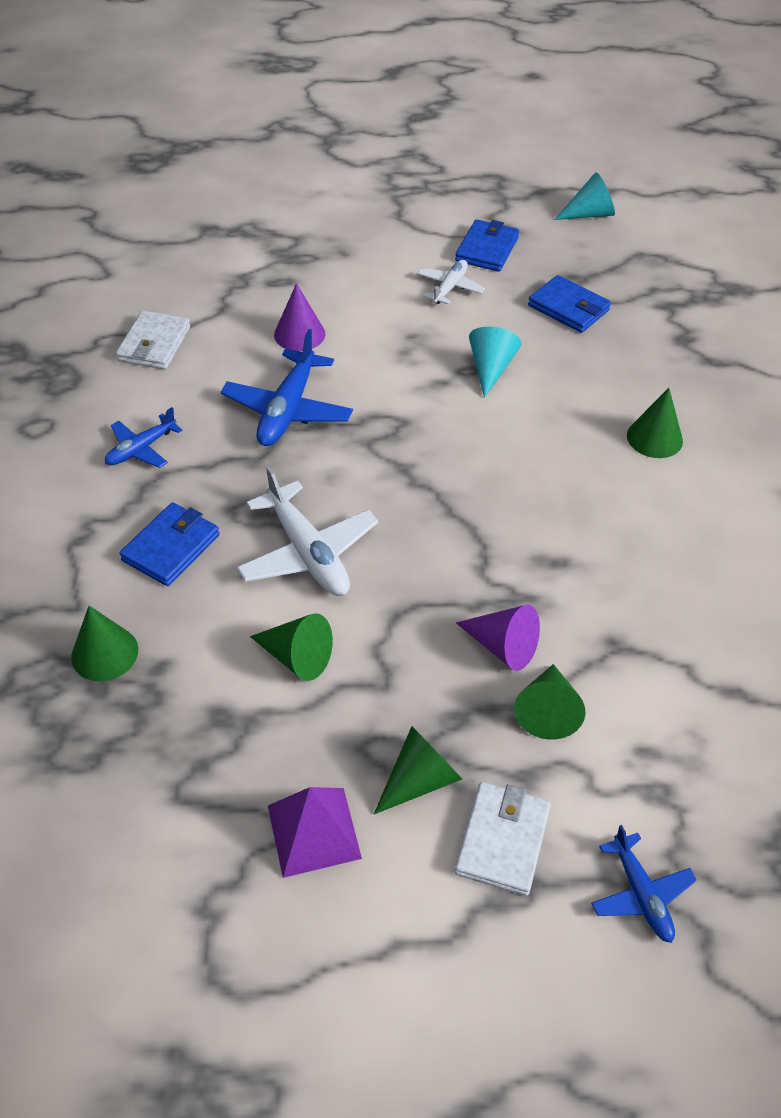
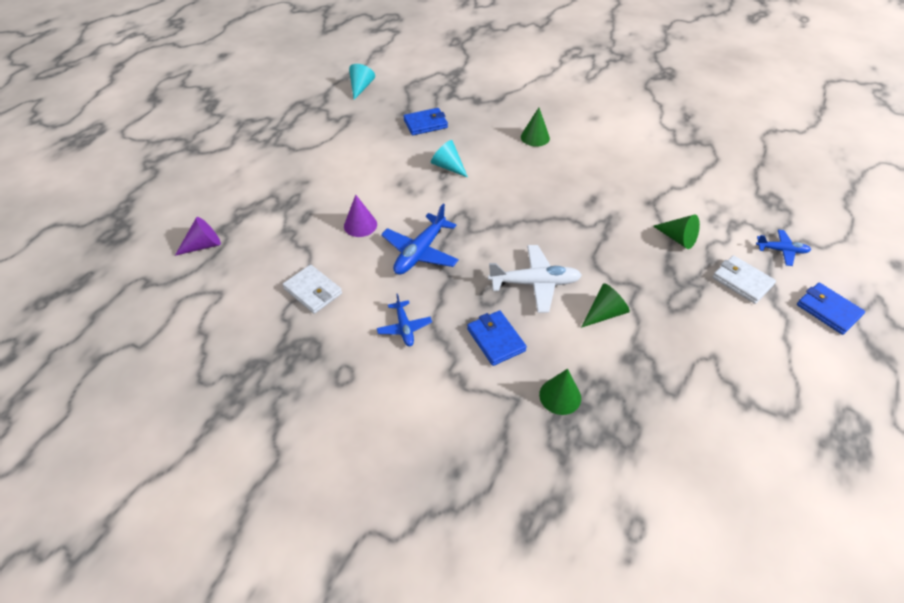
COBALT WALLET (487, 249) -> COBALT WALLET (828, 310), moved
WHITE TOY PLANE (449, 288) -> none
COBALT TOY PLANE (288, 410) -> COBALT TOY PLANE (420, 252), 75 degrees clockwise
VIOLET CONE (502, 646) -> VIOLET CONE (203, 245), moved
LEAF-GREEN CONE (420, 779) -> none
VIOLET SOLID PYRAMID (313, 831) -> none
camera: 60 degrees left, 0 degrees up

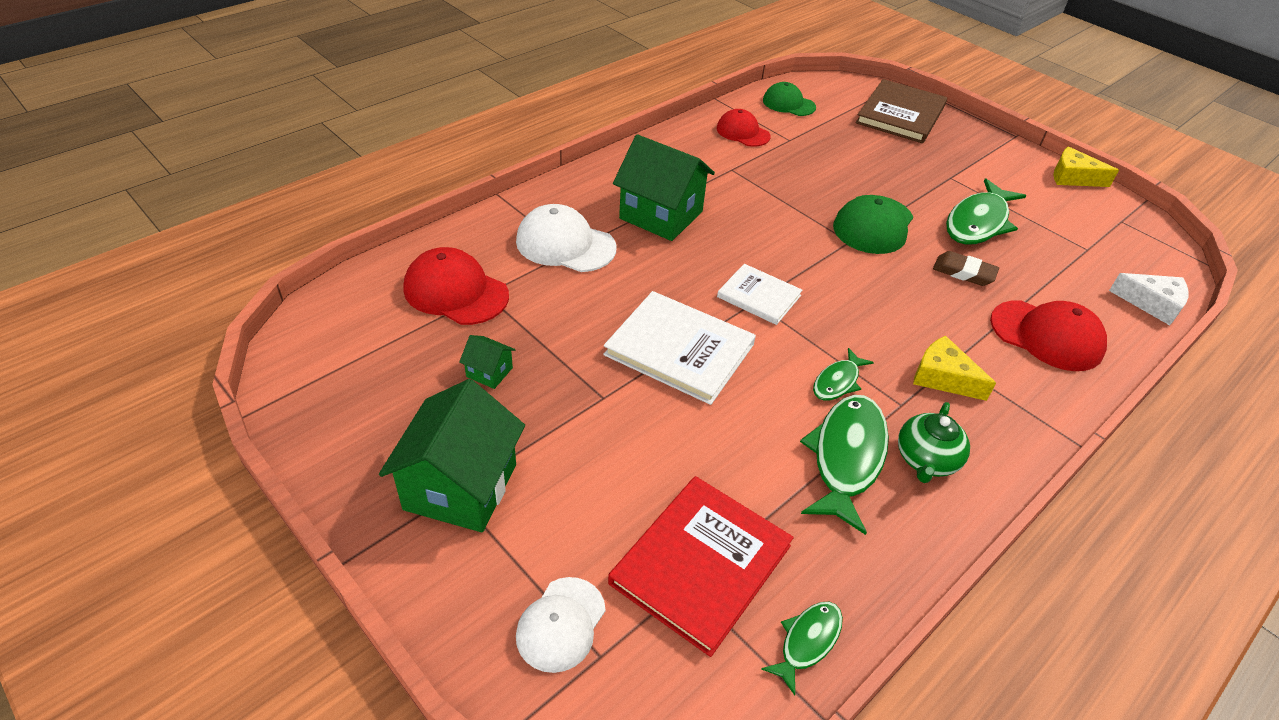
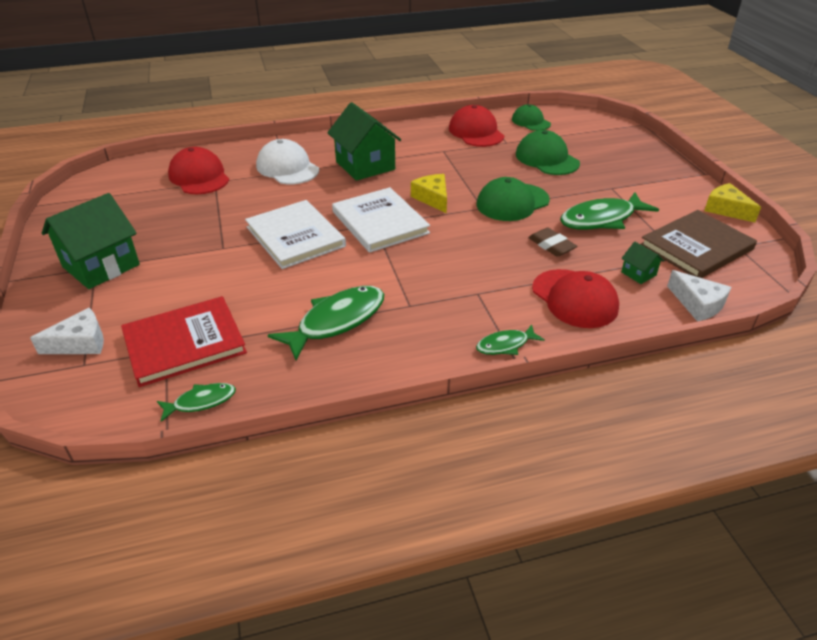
RUSSET HARDBACK (900, 114) -> RUSSET HARDBACK (696, 247), moved
RED CAP (742, 132) -> RED CAP (476, 132), x1.50
WHITE HARDBACK (759, 296) -> WHITE HARDBACK (380, 222), x1.66
LEAF-GREEN HOUSE (489, 372) -> LEAF-GREEN HOUSE (638, 273), moved
YELLOW PIECE OF CHEESE (943, 377) -> YELLOW PIECE OF CHEESE (433, 198), moved
LEAF-GREEN FISH (838, 382) -> LEAF-GREEN FISH (505, 345), moved
LEAF-GREEN TEAPOT (926, 460) -> none
WHITE CAP (561, 624) -> WHITE PIECE OF CHEESE (80, 343)
none -> LEAF-GREEN CAP (546, 159)
camera: 30 degrees right, 5 degrees down

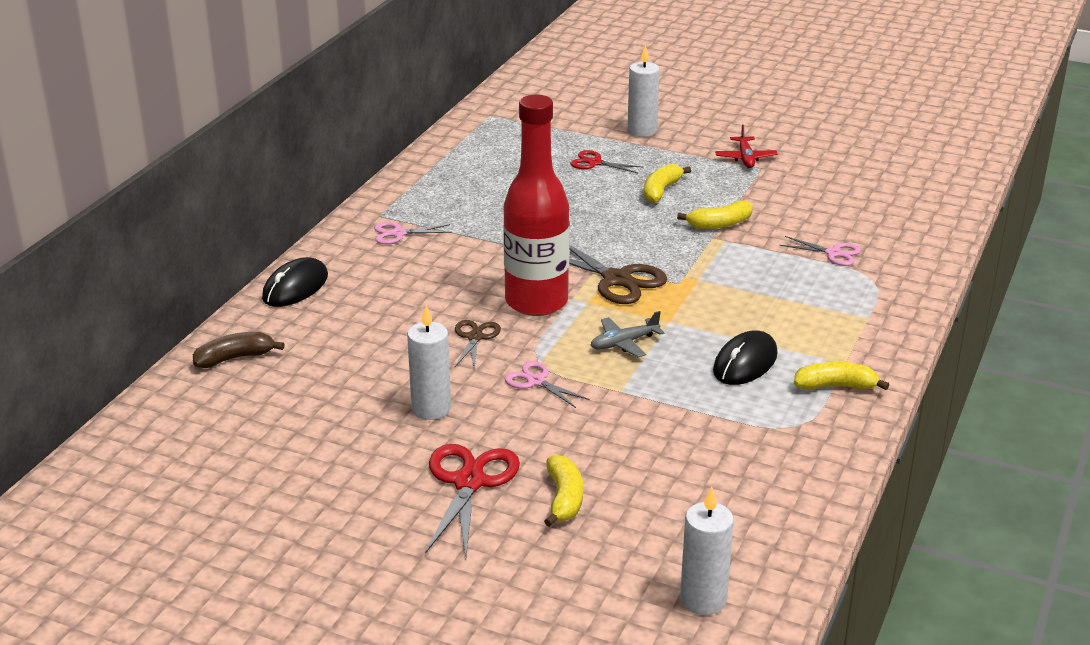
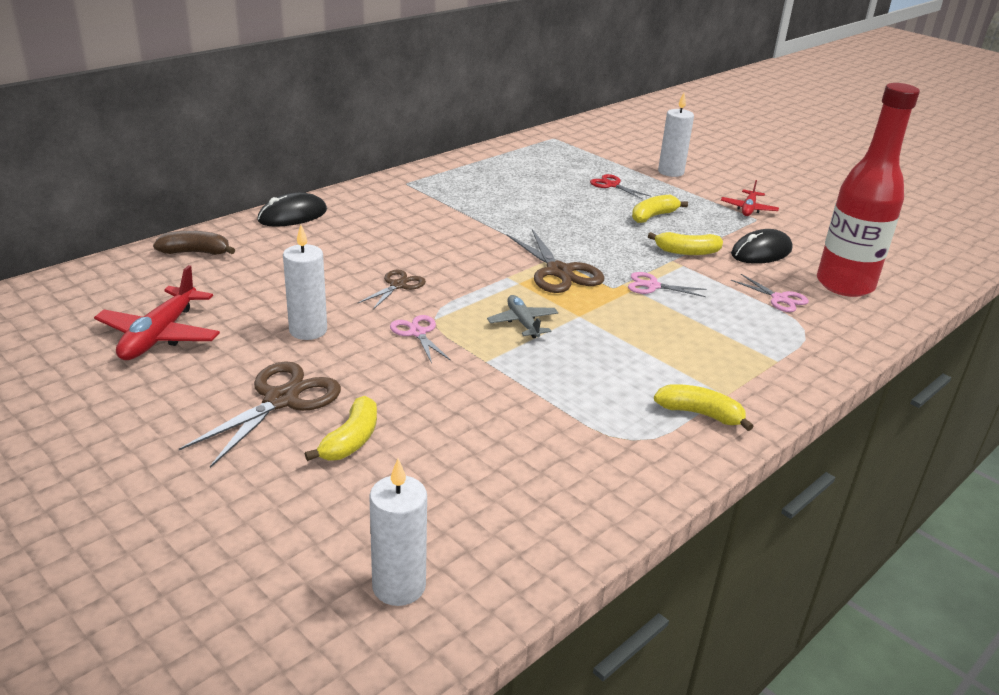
RED DRINK BOTTLE (536, 302) -> RED DRINK BOTTLE (844, 285), moved
ROSY PAIR OF SCISSORS (398, 234) -> ROSY PAIR OF SCISSORS (652, 286), moved
ASH-GREY TOY PLANE (624, 343) -> ASH-GREY TOY PLANE (523, 322), 75 degrees clockwise
EBONY PC MOUSE (745, 363) -> EBONY PC MOUSE (761, 252), moved
RED PAIR OF SCISSORS (469, 482) -> RUSSET PAIR OF SCISSORS (281, 400)
none -> RED TOY PLANE (159, 335)
camera: 20 degrees right, 0 degrees up

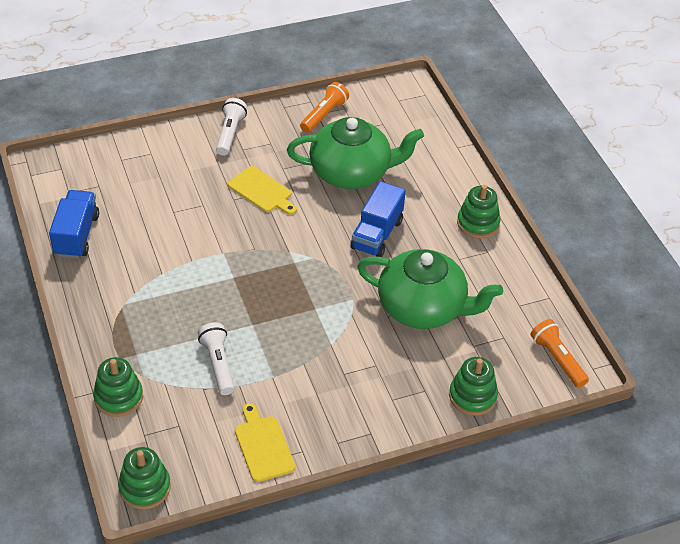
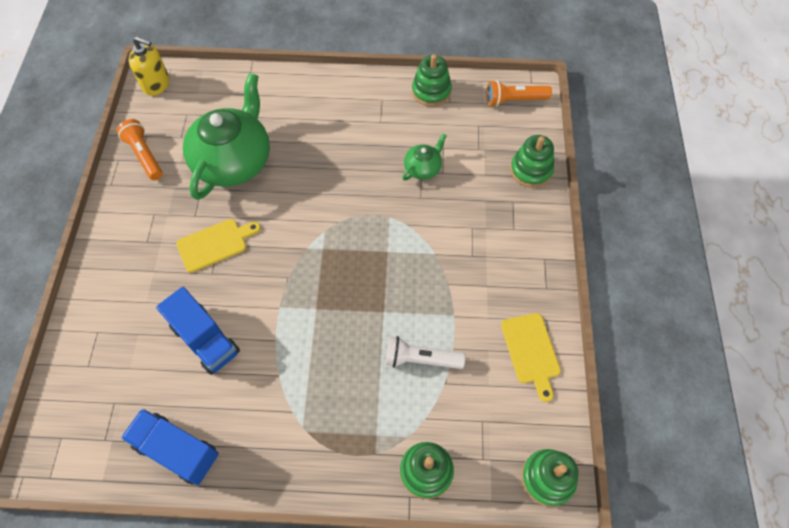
WHITE POCKET TORCH (230, 133) -> none
COBALT LORRY (377, 234) -> COBALT LORRY (205, 339), moved
LEAF-GREEN RING STACKER (478, 223) -> LEAF-GREEN RING STACKER (431, 91), moved
LEAF-GREEN TEAPOT (423, 307) -> LEAF-GREEN TEAPOT (423, 168), x0.45
YELLOW BREAD BOARD (263, 446) -> YELLOW BREAD BOARD (531, 351), 105 degrees counterclockwise
none -> YELLOW PUMP BOTTLE (156, 84)
camera: 65 degrees left, 15 degrees up

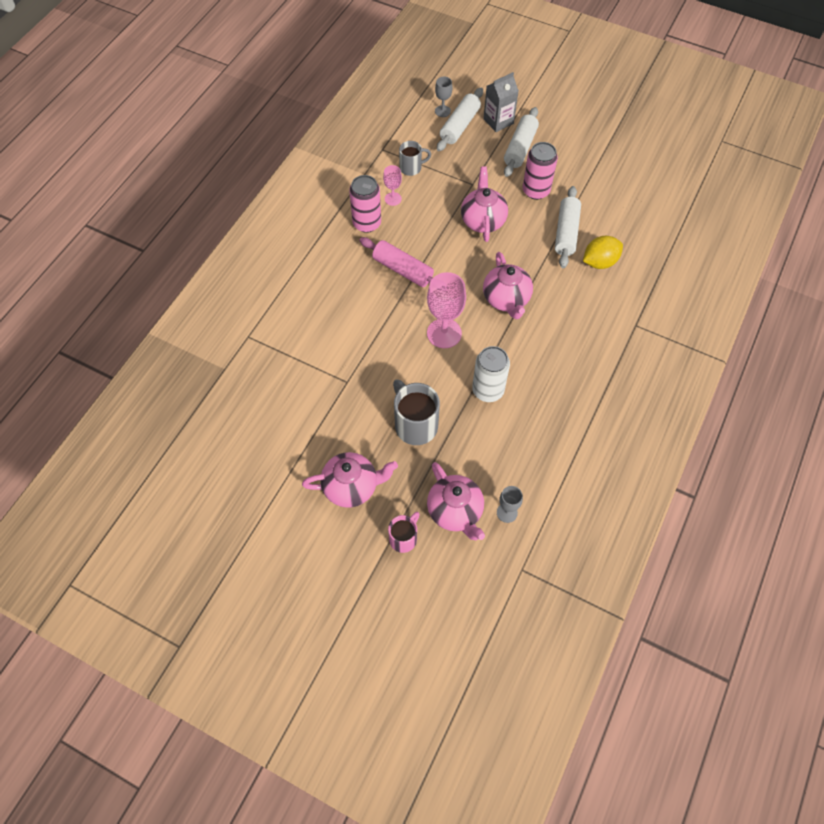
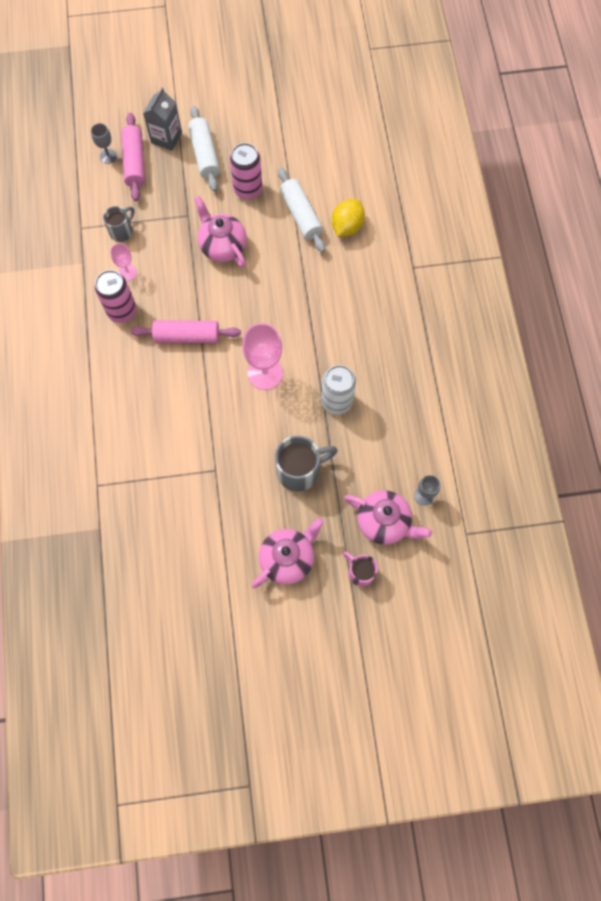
WHITE PASTRY ROLLER (459, 126) -> ROSY PASTRY ROLLER (135, 162)
ROSY TEAPOT (506, 299) -> none
ASH-GREY TEA MUG (415, 425) -> ASH-GREY TEA MUG (300, 470), 135 degrees clockwise
ROSY TEA MUG (404, 538) -> ROSY TEA MUG (360, 572), 45 degrees counterclockwise
camera: 35 degrees left, 10 degrees up

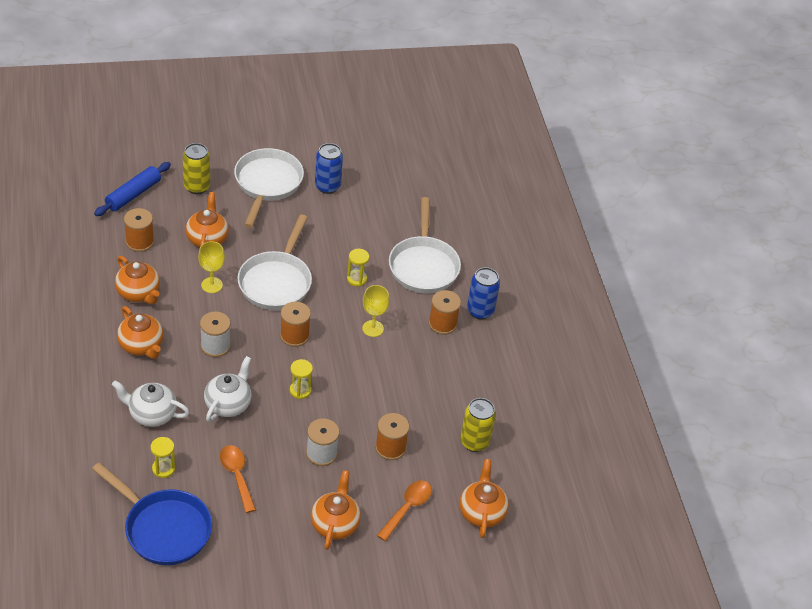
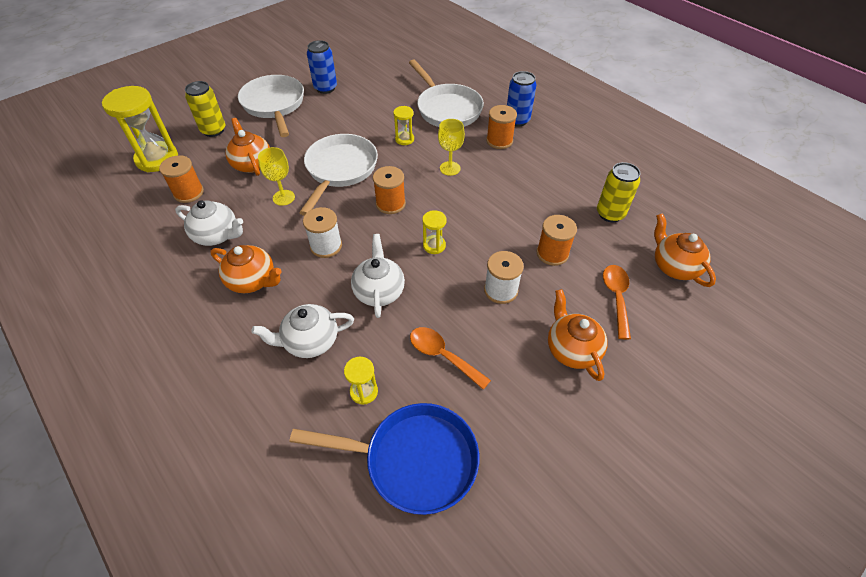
COBALT PASTRY ROLLER (133, 194) -> YELLOW SANDGLASS (157, 159)
WHITE PAN (276, 282) -> WHITE PAN (340, 170), 150 degrees counterclockwise
ORANGE-COLOURED TEAPOT (138, 293) -> WHITE TEAPOT (217, 235)
camera: 25 degrees left, 5 degrees up

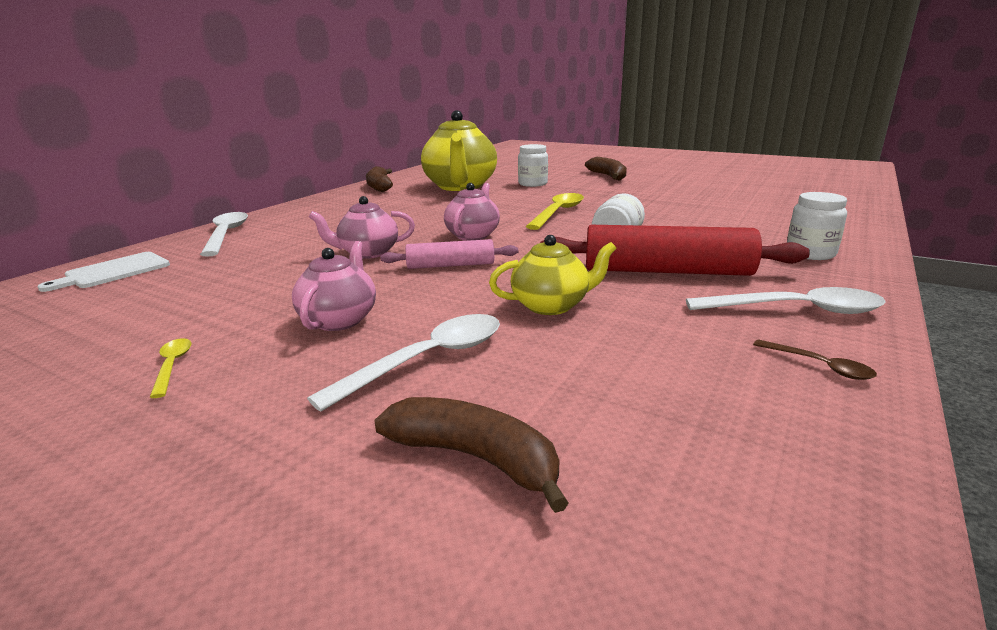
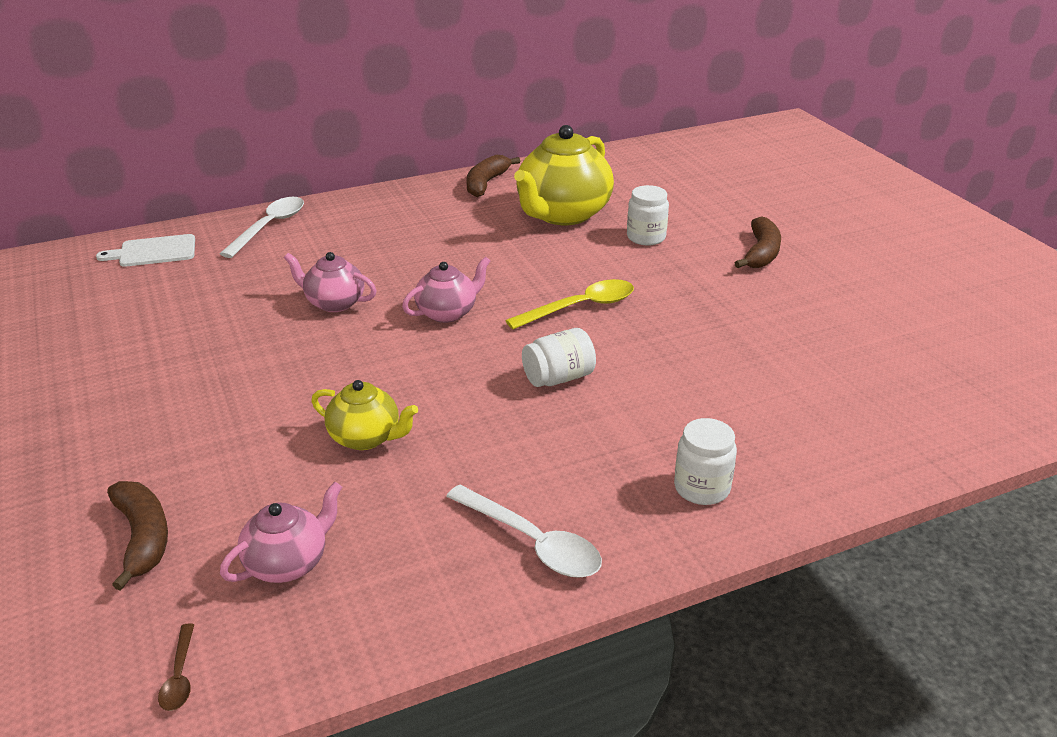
RED PASTRY ROLLER (666, 271) -> none
ROSY PASTRY ROLLER (450, 265) -> none
ROSY TEAPOT (340, 320) -> ROSY TEAPOT (288, 563), moved
WHITE TEASPOON (429, 359) -> none
YELLOW TEASPOON (172, 366) -> none
RUSSET TEASPOON (820, 366) -> RUSSET TEASPOON (179, 676), moved
camera: 35 degrees right, 10 degrees up

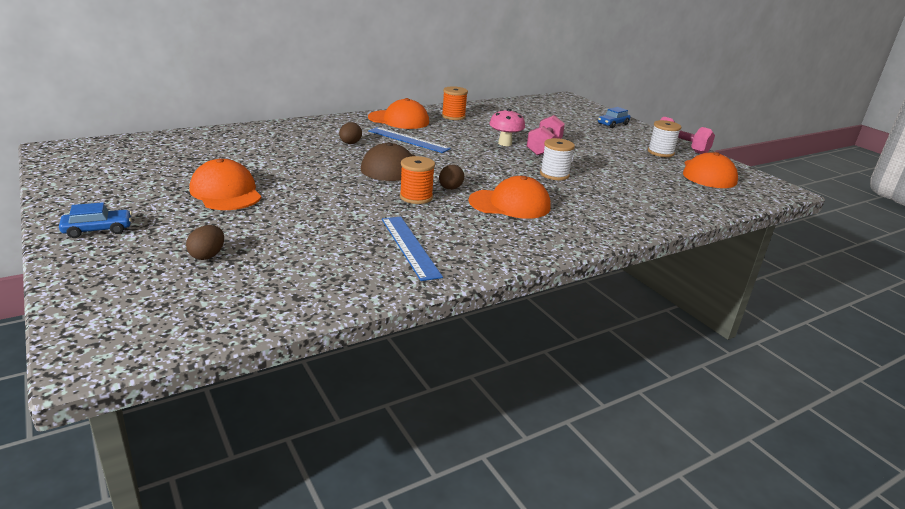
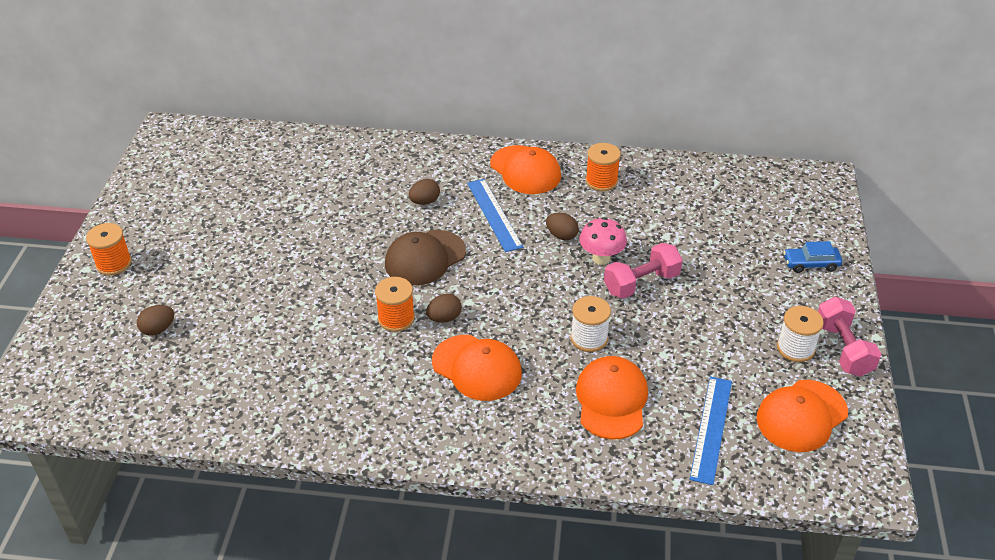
ORANGE-COLOURED CAP (226, 192) -> ORANGE-COLOURED CAP (611, 400), moved
COBALT TOY CAR (98, 230) -> ORANGE-COLOURED BOBBIN (114, 263)
COBALT STRAIGHTEDGE (410, 246) -> COBALT STRAIGHTEDGE (711, 429), moved
none -> RUSSET EGG (561, 235)
camera: 40 degrees right, 15 degrees up

